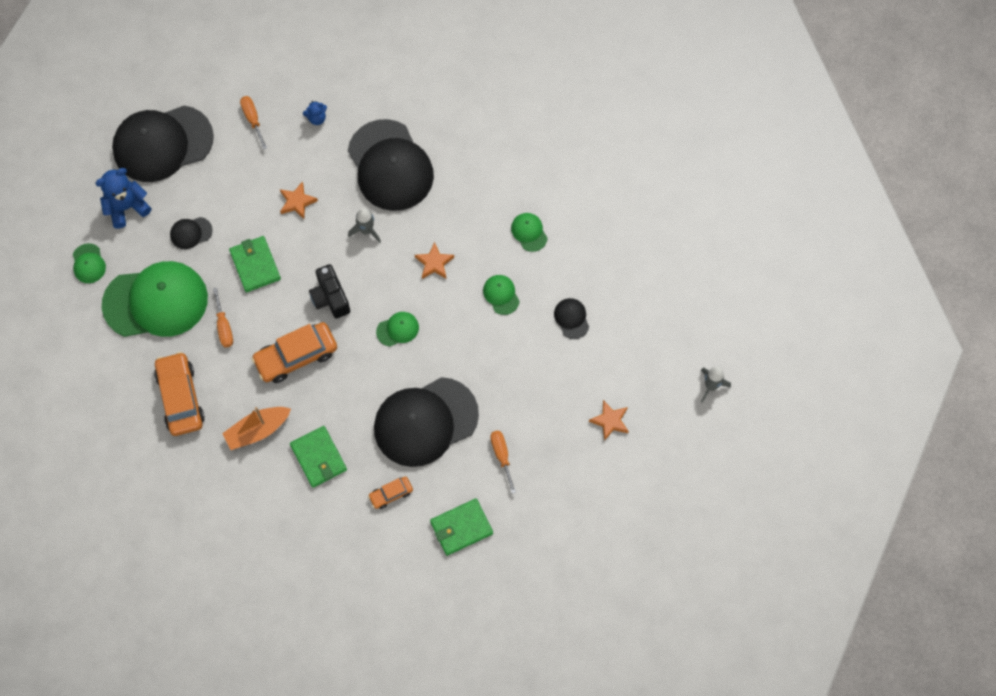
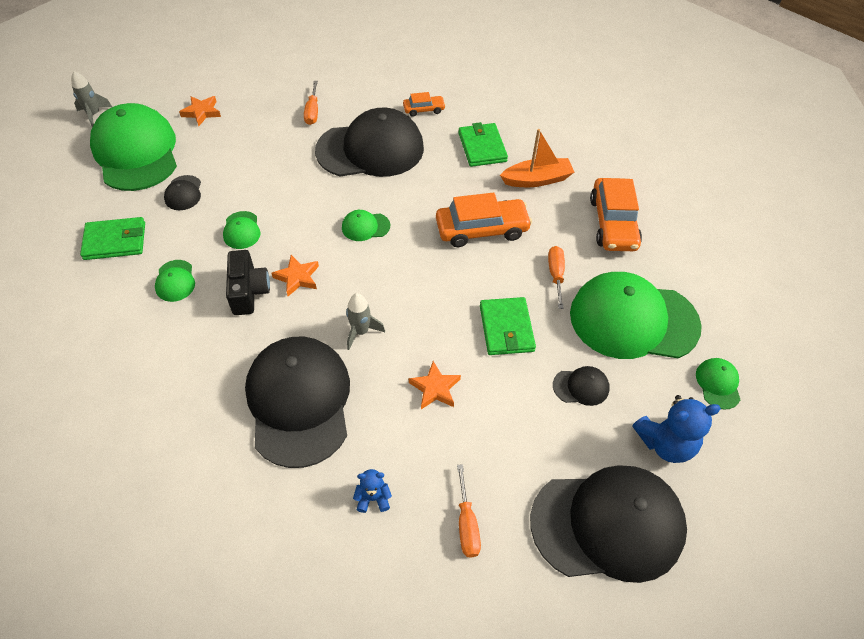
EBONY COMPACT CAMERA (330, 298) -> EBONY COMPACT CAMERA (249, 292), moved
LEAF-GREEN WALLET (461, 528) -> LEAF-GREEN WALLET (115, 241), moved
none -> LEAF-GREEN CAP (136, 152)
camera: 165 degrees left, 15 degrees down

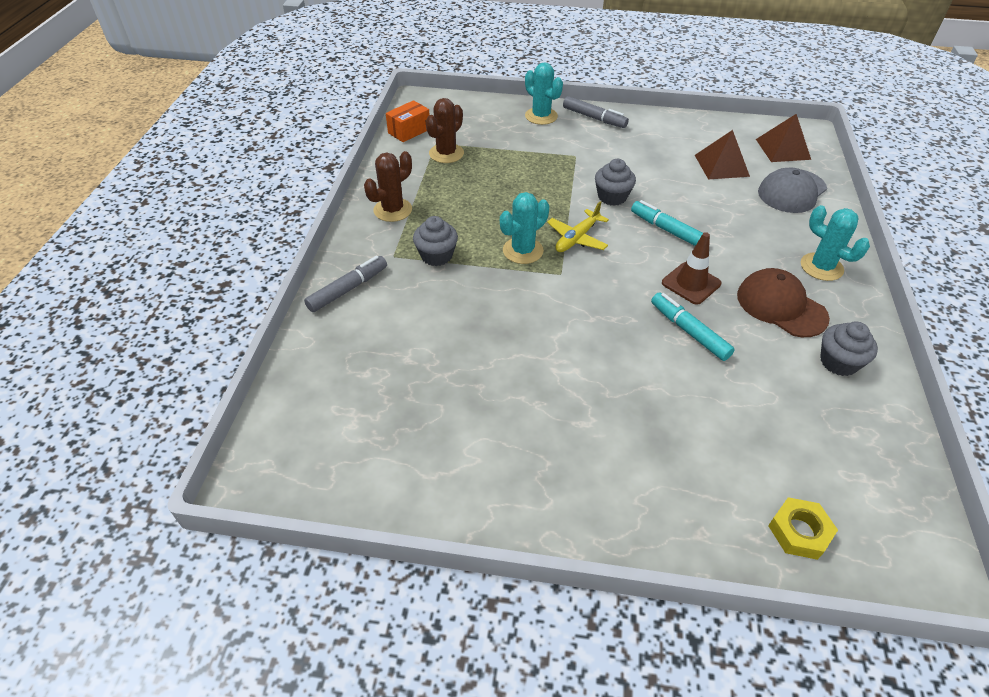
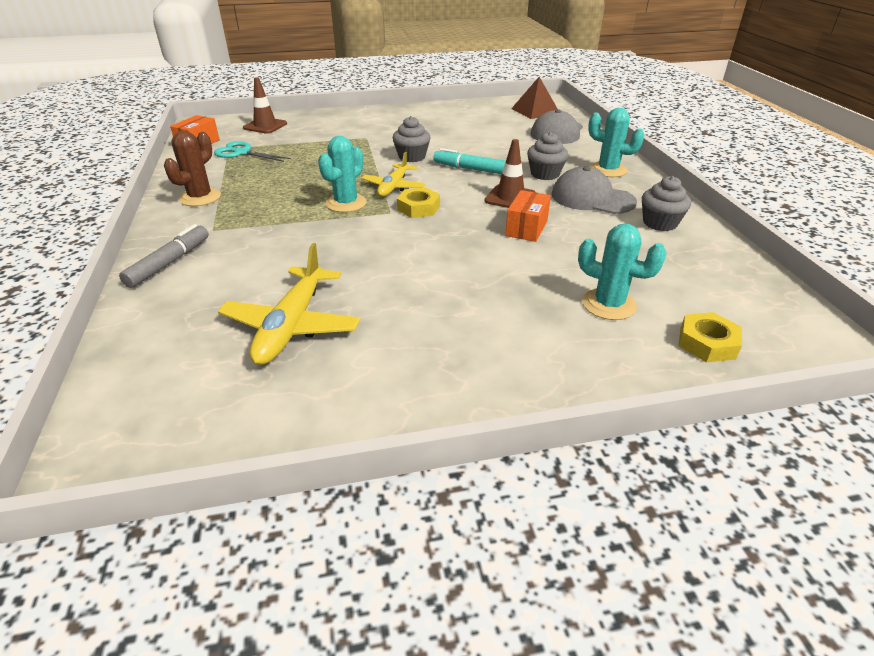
TEAL SAGUARO CACTUS (541, 116) -> TEAL SAGUARO CACTUS (608, 304), moved
ASH-GREY FELT PEN (594, 118) -> none
RUSSET SAGUARO CACTUS (446, 153) -> TEAL PAIR OF SCISSORS (242, 153)
RUSSET SOLID PYRAMID (721, 165) -> none
ASH-GREY MUFFIN (436, 255) -> ASH-GREY MUFFIN (545, 174), moved
RUSSET CAP (781, 306) -> ASH-GREY CAP (592, 198)
TEAL FELT PEN (689, 331) -> ORANGE-COLOURED BOX (526, 228)
none -> RUSSET ROAD CONE (265, 126)
none -> YELLOW HEXAGON NUT (418, 208)
none -> YELLOW TOY PLANE (292, 325)
camera: 20 degrees left, 10 degrees down

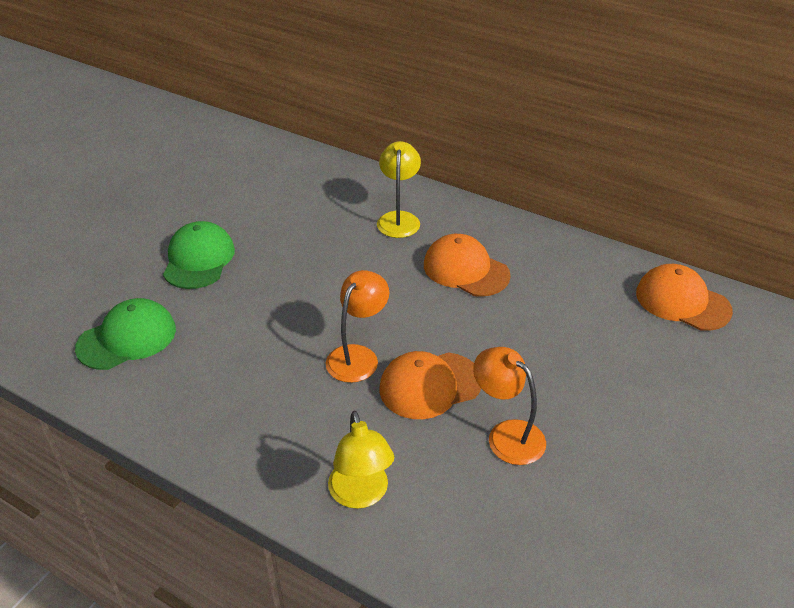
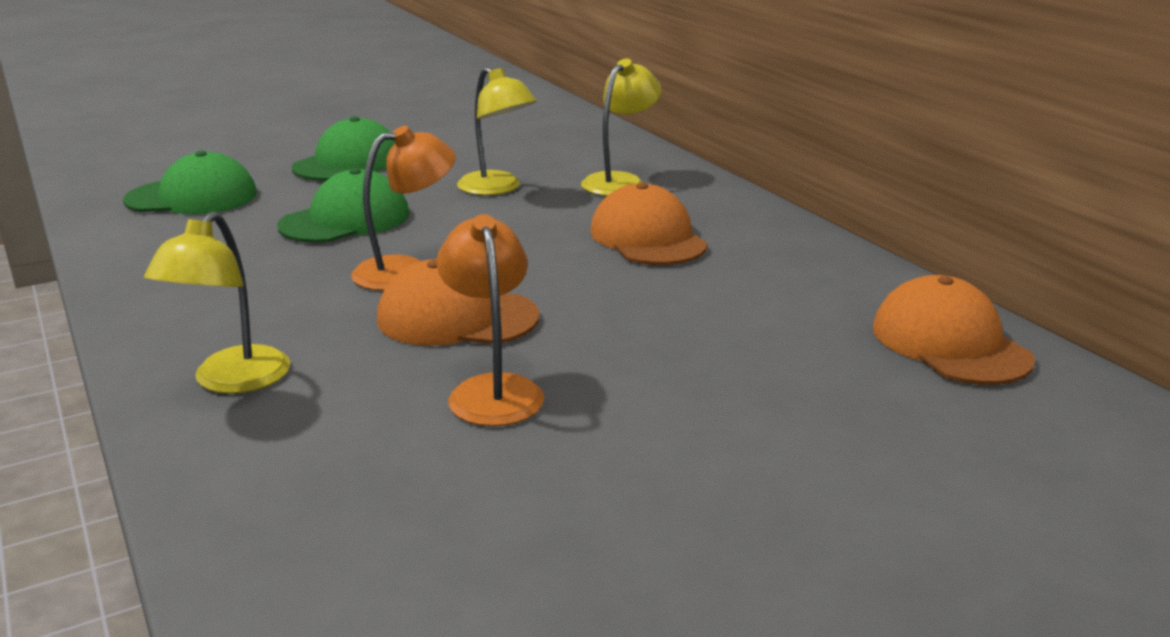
none -> YELLOW LAMP (497, 188)
none -> LEAF-GREEN CAP (345, 220)
camera: 30 degrees right, 15 degrees down

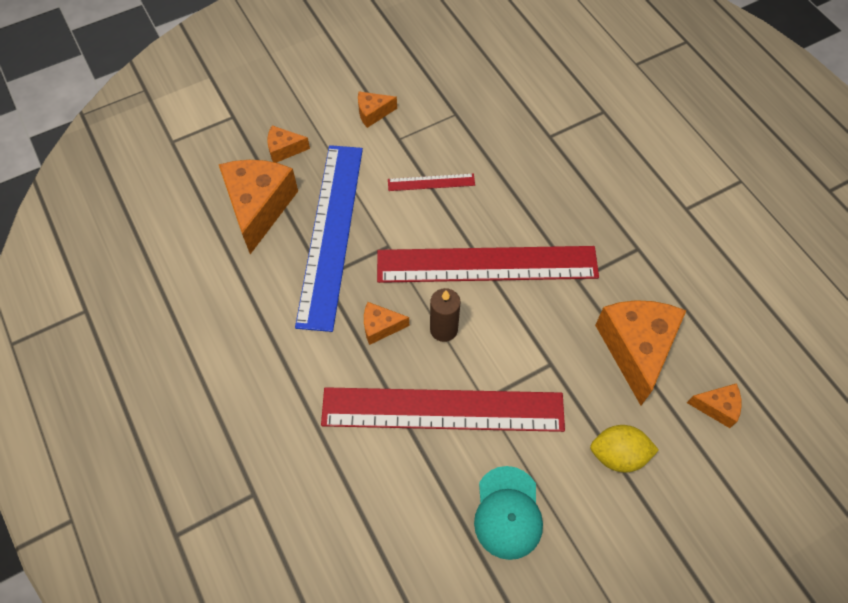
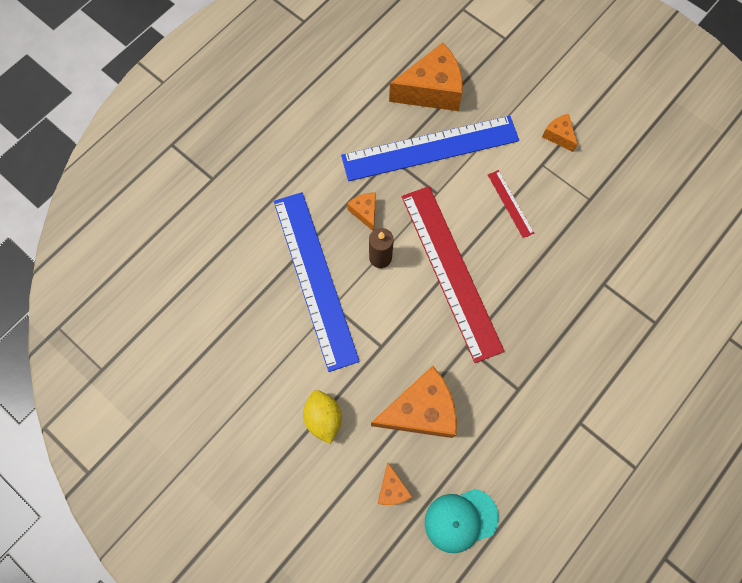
ORANGE-COLOURED PIECE OF CHEESE (284, 149) -> none
RED STRAIGHTEDGE (442, 409) -> COBALT STRAIGHTEDGE (315, 278)
TEAL CAP (508, 512) -> TEAL CAP (460, 520), moved
camera: 70 degrees right, 10 degrees up

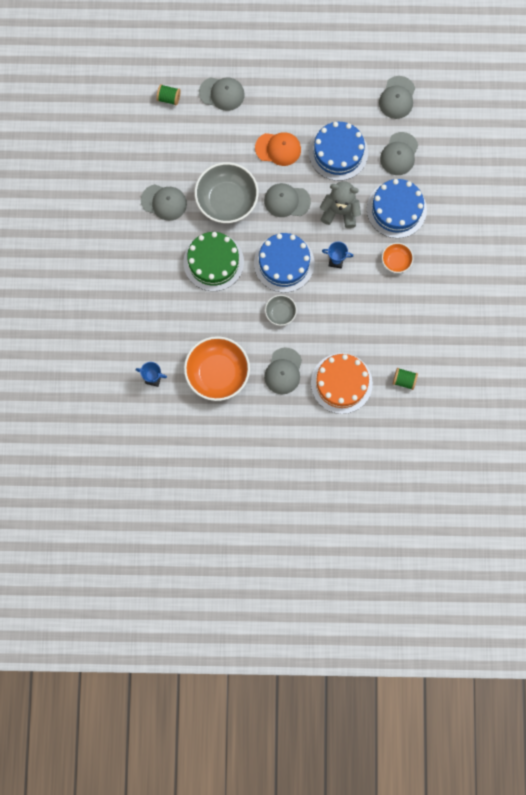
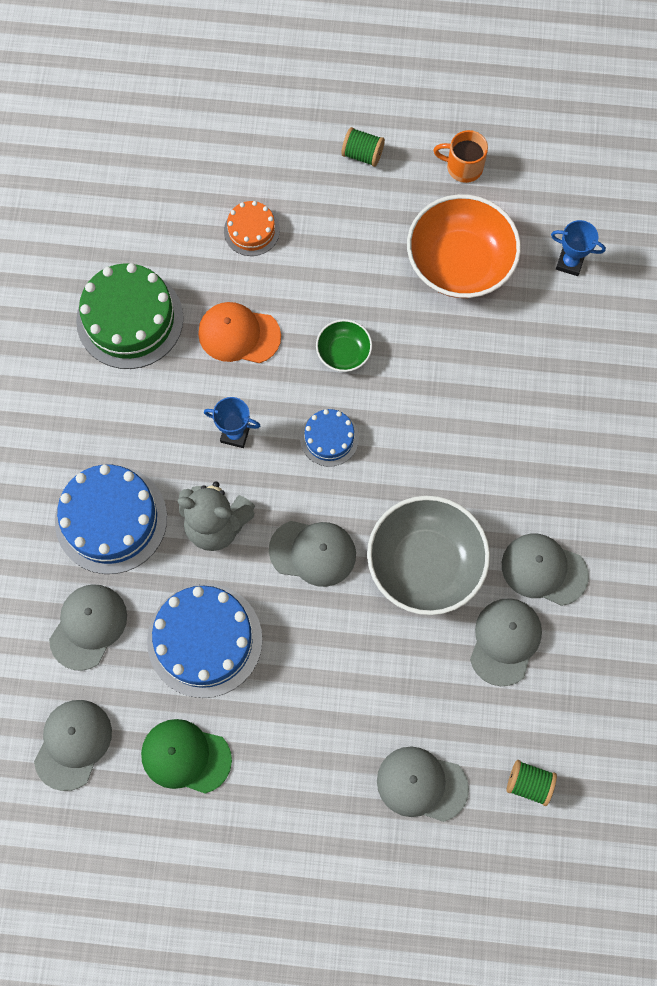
ORANGE-COLOURED CAP (278, 149) -> ORANGE-COLOURED CAP (239, 334), moved
LEAF-GREEN LAYER CAKE (213, 262) -> LEAF-GREEN LAYER CAKE (130, 319), moved
COBALT LAYER CAKE (284, 263) -> COBALT LAYER CAKE (329, 438), x0.54
ORANGE-COLOURED SERVING BOWL (396, 261) -> none
ASH-GREY SERVING BOWL (280, 313) -> LEAF-GREEN SERVING BOWL (343, 352)
ASH-GREY CAP (283, 371) -> ASH-GREY CAP (505, 641), moved
ORANGE-COLOURED LAYER CAKE (341, 383) -> ORANGE-COLOURED LAYER CAKE (251, 230), x0.54
LEAF-GREEN BOBBIN (404, 380) -> LEAF-GREEN BOBBIN (362, 154), moved
none -> ORANGE-COLOURED TEA MUG (463, 167)
none -> LEAF-GREEN CAP (185, 756)
camera: 175 degrees left, 5 degrees down

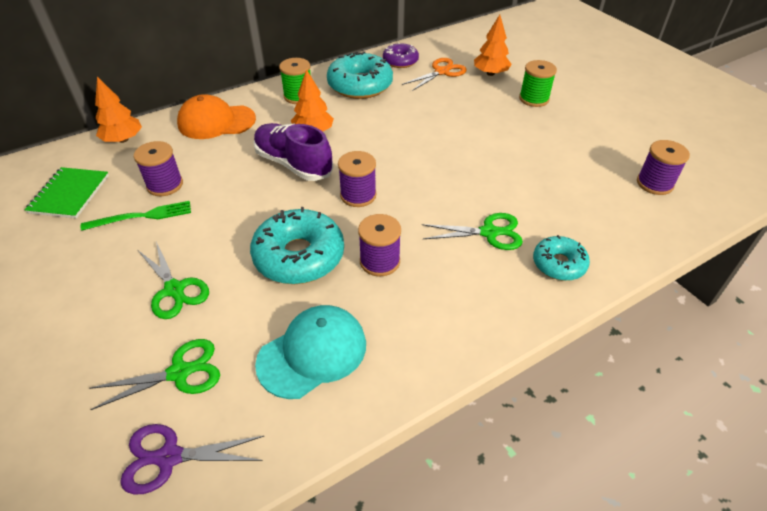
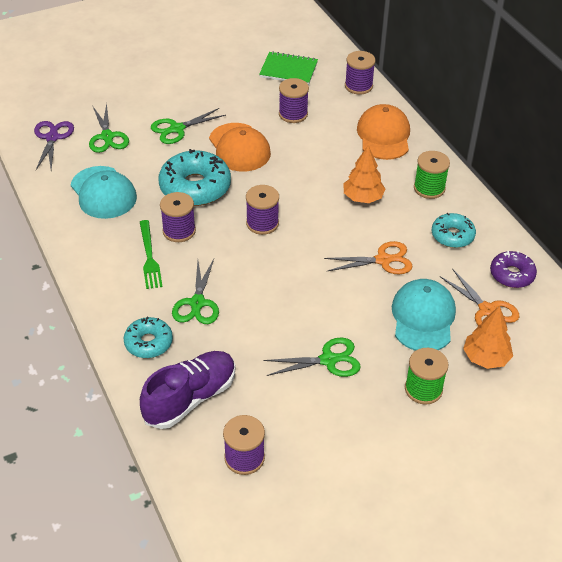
TEAL DONUT (360, 85) -> TEAL DONUT (452, 235), x0.58
ORANGE-COLOURED TREE (123, 140) -> VIOLET BOBBIN (358, 86)
VIOLET SHOE (293, 164) -> VIOLET SHOE (190, 398), moved
LEAF-GREEN TABLE FORK (142, 216) -> LEAF-GREEN TABLE FORK (149, 257), moved
none -> ORANGE-COLOURED CAP (239, 148)
none -> ORANGE-COLOURED PAIR OF SCISSORS (383, 260)
none -> TEAL CAP (423, 318)
none -> LEAF-GREEN PAIR OF SCISSORS (328, 360)
camera: 95 degrees right, 0 degrees up

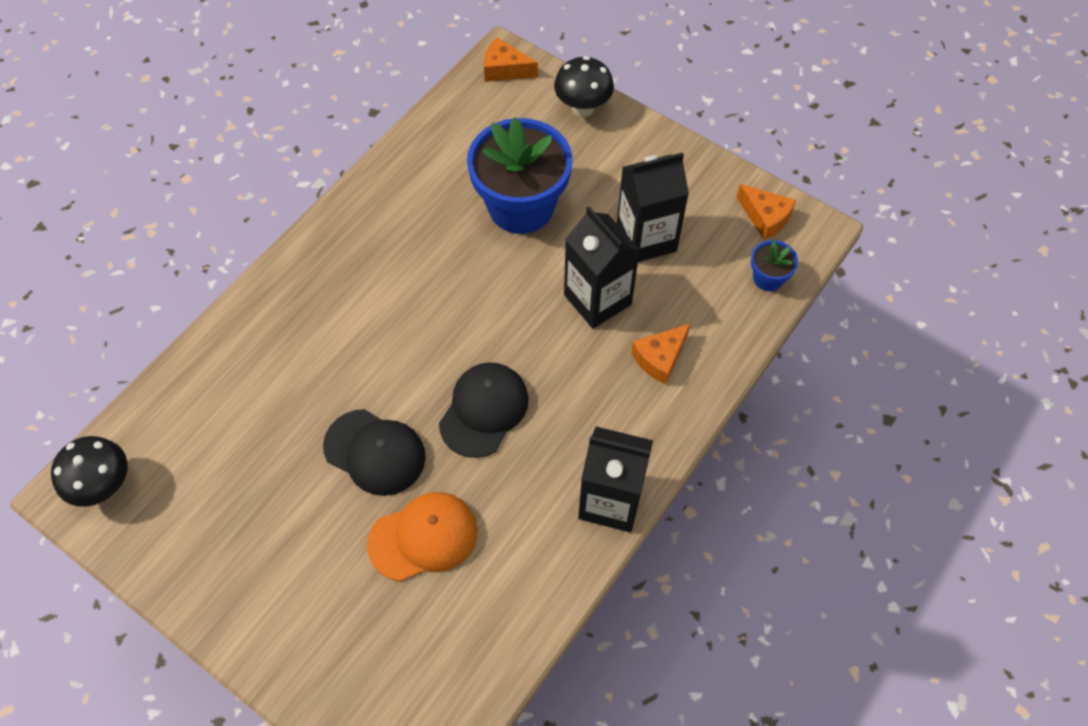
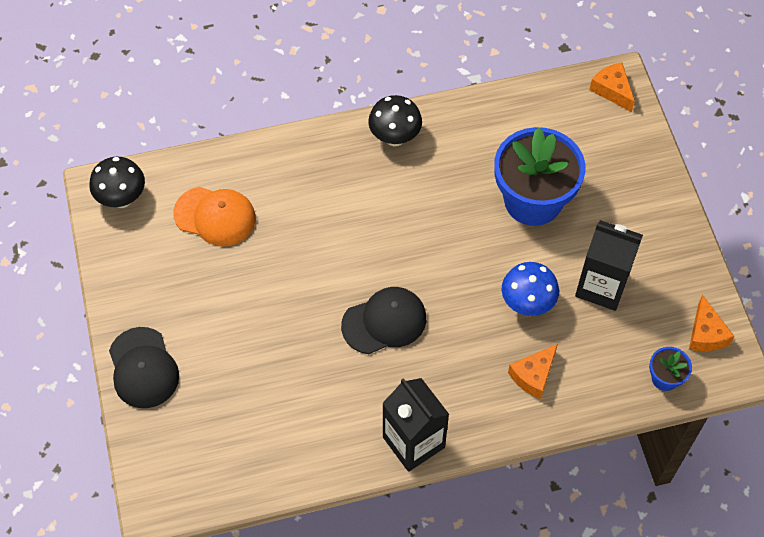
EBONY MUSHROOM (582, 108) -> EBONY MUSHROOM (395, 137), moved
EBONY CARTON (597, 299) -> COBALT MUSHROOM (527, 304)
ORANGE-COLOURED PIECE OF CHEESE (660, 358) -> ORANGE-COLOURED PIECE OF CHEESE (533, 375), 45 degrees counterclockwise
EBONY CAP (375, 452) -> EBONY CAP (143, 368), moved
ORANGE-COLOURED CAP (423, 537) -> ORANGE-COLOURED CAP (215, 216), moved
camera: 40 degrees right, 0 degrees up

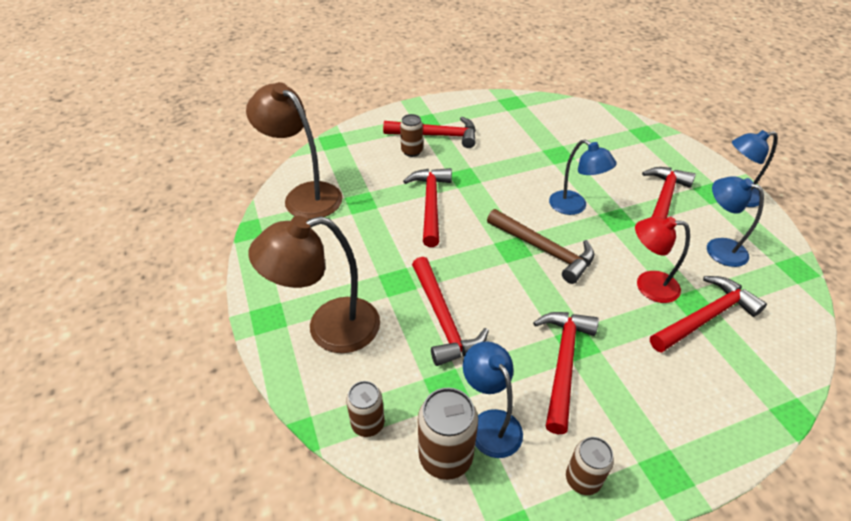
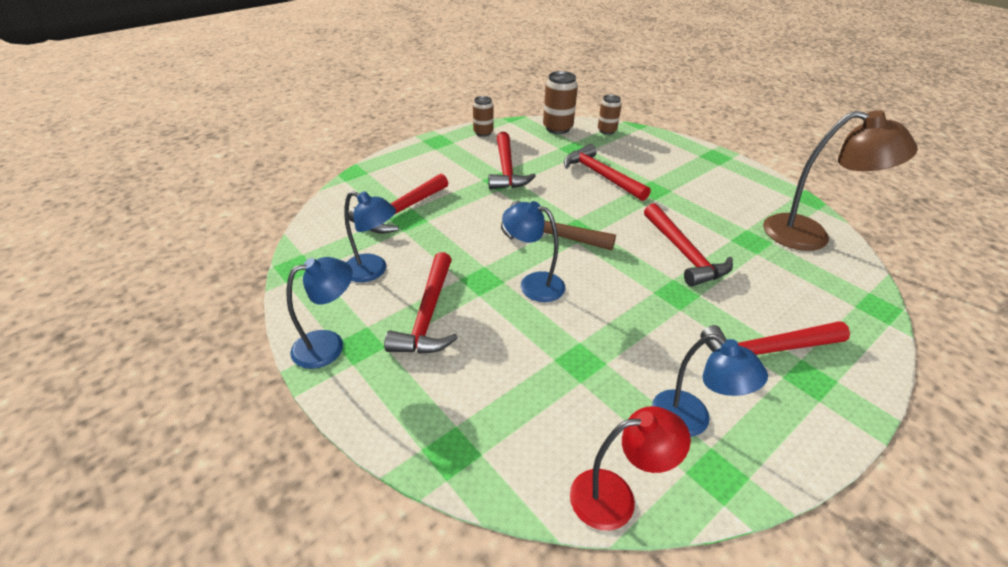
RUSSET SODA CAN (412, 151) -> none
RUSSET LAMP (329, 328) -> none
RED LAMP (648, 285) -> RED LAMP (616, 497), moved
COBALT LAMP (490, 423) -> COBALT LAMP (691, 421), moved
camera: 160 degrees right, 5 degrees down

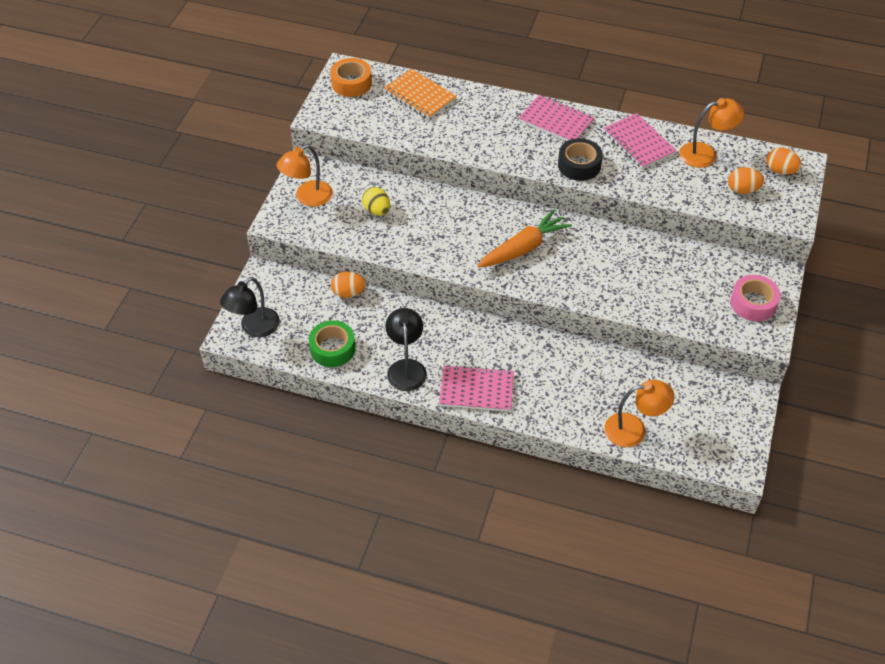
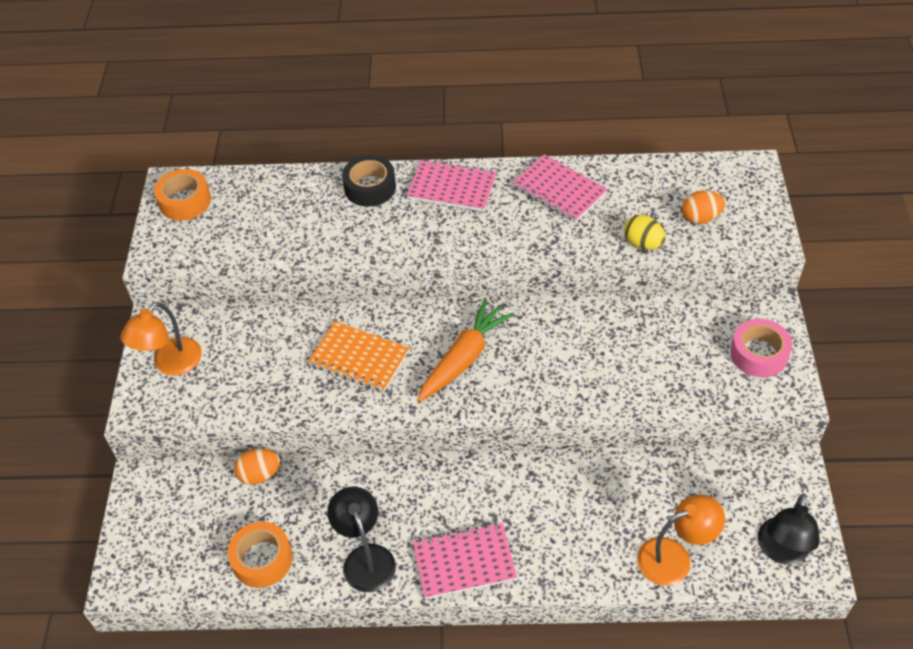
ORANGE-COLOURED NOTEBOOK (420, 96) -> ORANGE-COLOURED NOTEBOOK (359, 358), moved
ORANGE-COLOURED LAMP (705, 154) -> none
EBONY ROLL OF TAPE (579, 165) -> EBONY ROLL OF TAPE (370, 187), moved
ORANGE-COLOURED EGG (780, 171) -> none
YELLOW EGG (377, 210) -> YELLOW EGG (642, 244), moved
EBONY LAMP (254, 328) -> EBONY LAMP (781, 551), moved
LEAF-GREEN ROLL OF TAPE (332, 348) -> ORANGE-COLOURED ROLL OF TAPE (262, 559)
camera: 15 degrees left, 0 degrees up

